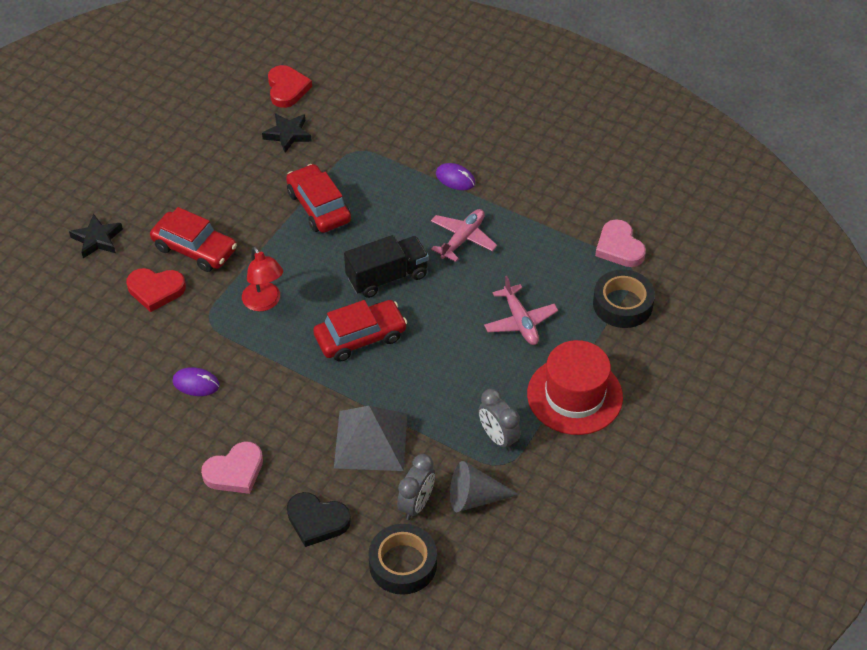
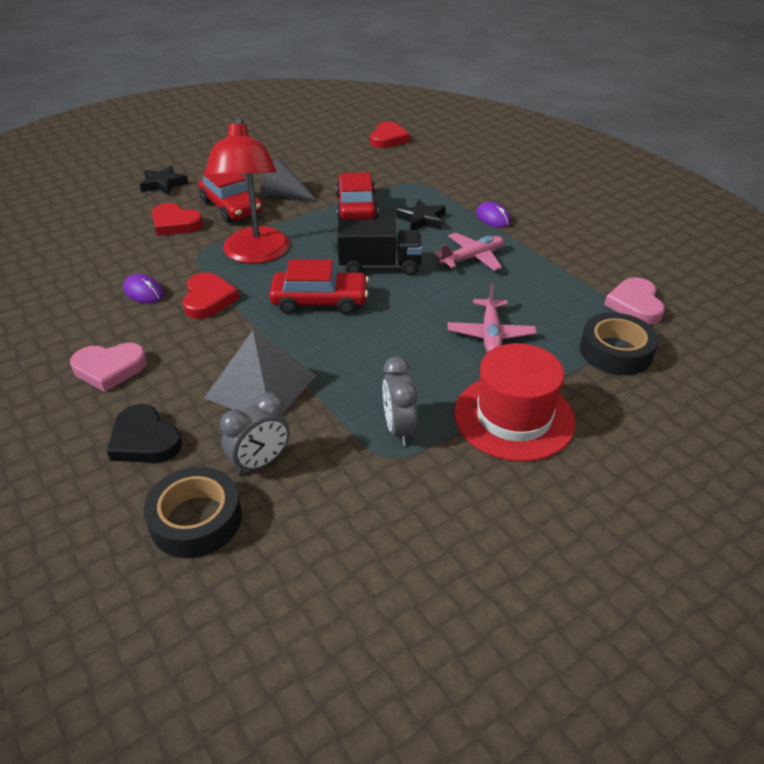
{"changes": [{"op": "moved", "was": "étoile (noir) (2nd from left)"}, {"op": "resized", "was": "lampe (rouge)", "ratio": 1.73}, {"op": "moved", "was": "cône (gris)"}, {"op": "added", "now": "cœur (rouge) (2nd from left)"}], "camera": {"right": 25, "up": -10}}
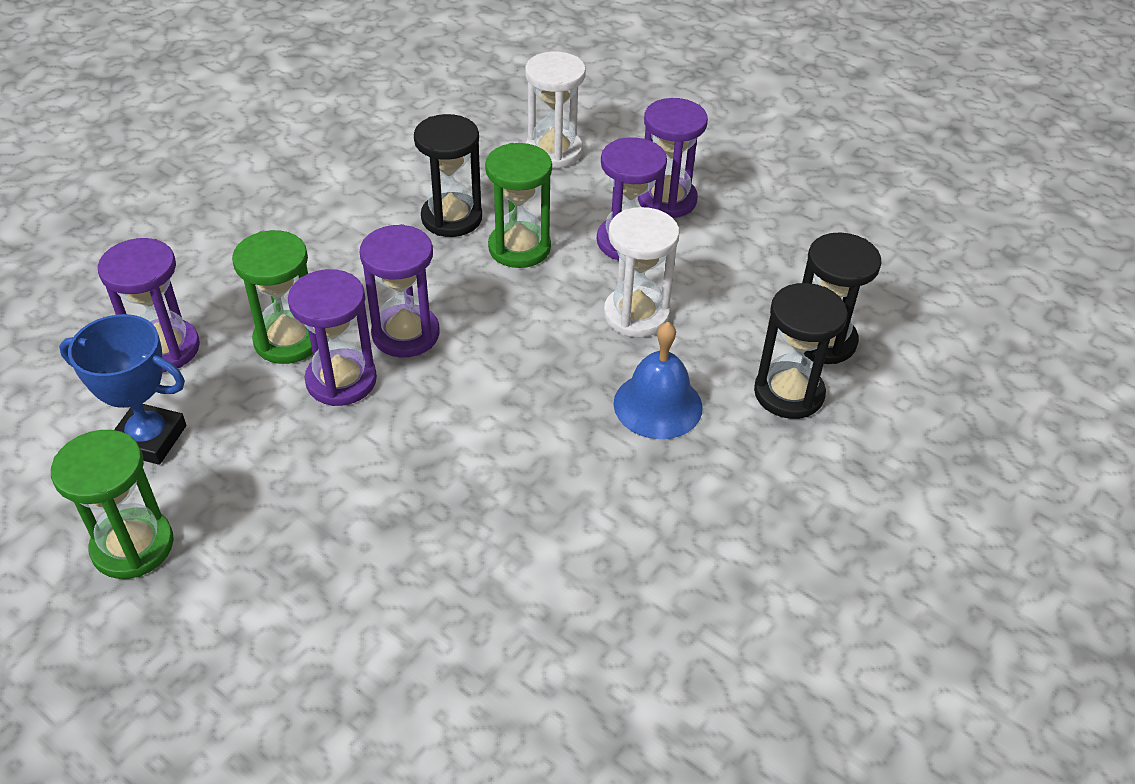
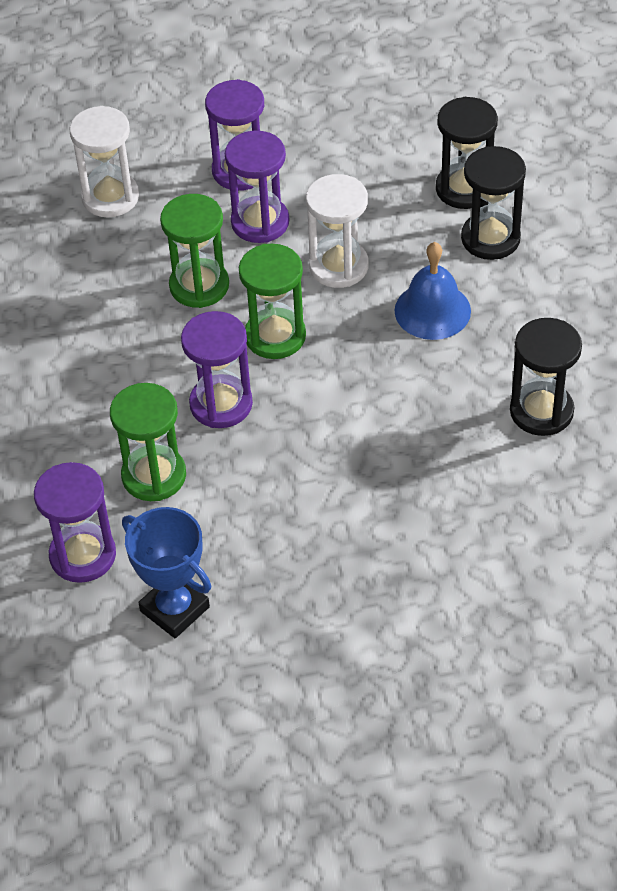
{"changes": [{"op": "moved", "was": "sablier (noir) (1st from left in the first image)", "now": "sablier (noir) (3rd from left)"}, {"op": "removed", "was": "sablier (violet) (2nd from left)"}, {"op": "turned", "was": "trophée (bleu)", "clockwise": 75}, {"op": "moved", "was": "sablier (vert) (1st from left in the first image)", "now": "sablier (vert) (3rd from left)"}], "camera": {"right": -45, "up": 5}}
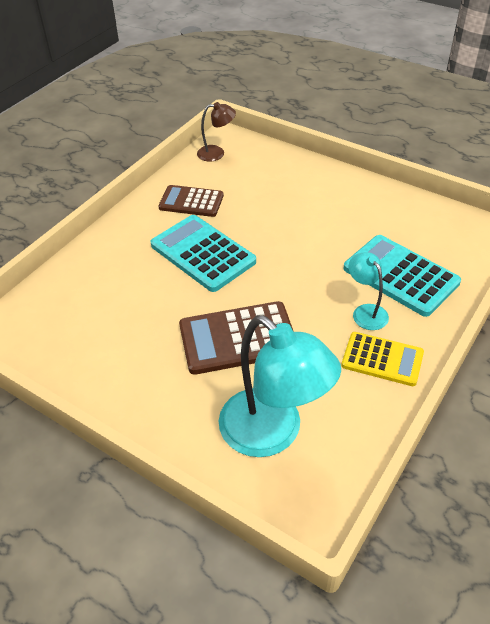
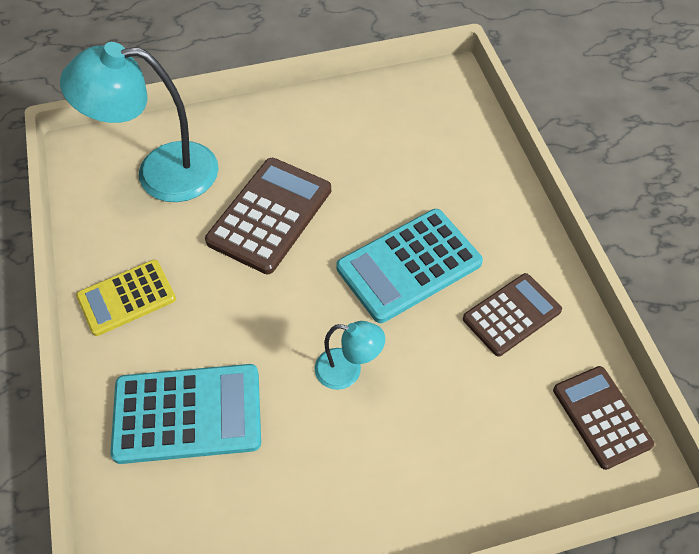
{"changes": [{"op": "replaced", "was": "lampe (marron)", "now": "calculatrice (marron) (3rd from left)"}, {"op": "turned", "was": "calculatrice (turquoise) (1st from left in the first image)", "clockwise": 150}, {"op": "moved", "was": "lampe (turquoise) (2nd from left)"}], "camera": {"right": 130, "up": 10}}
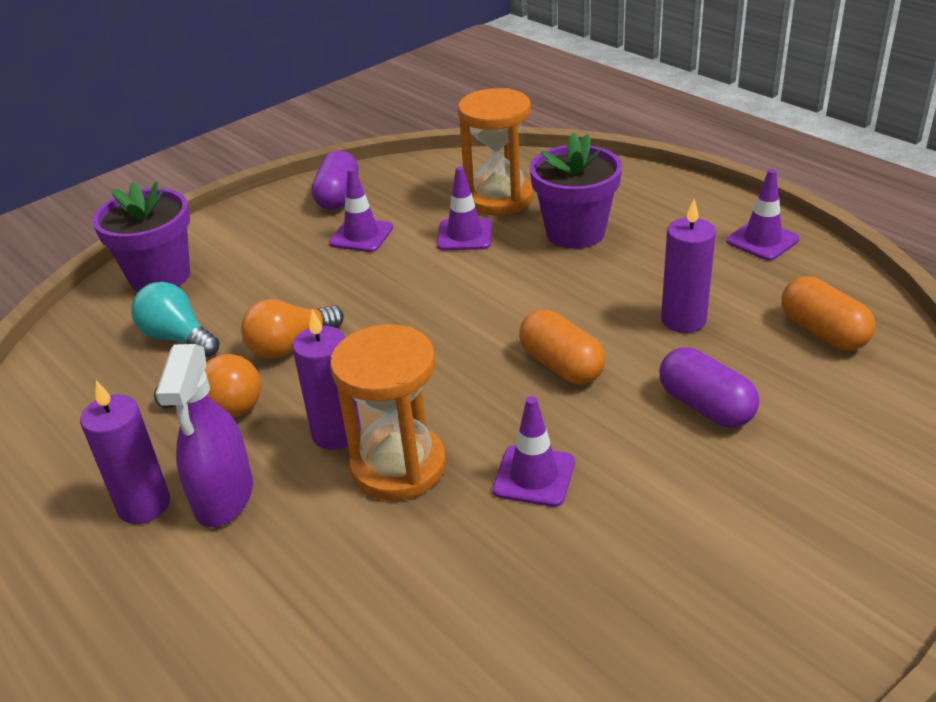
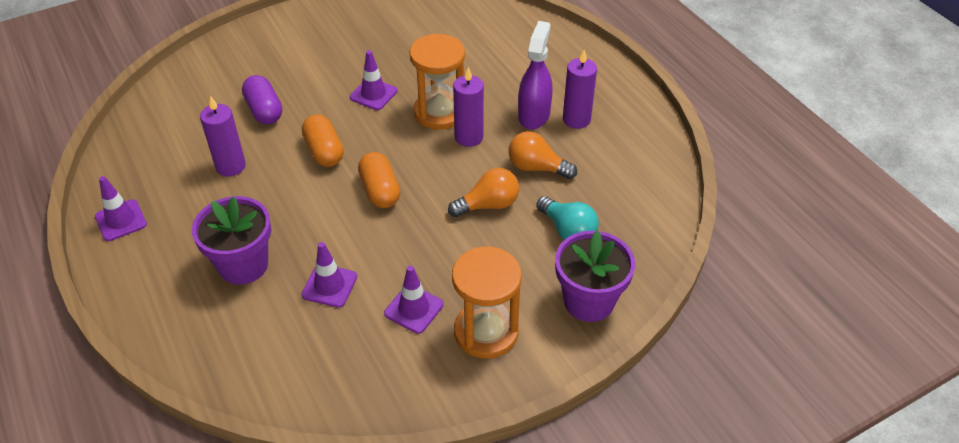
{"changes": [{"op": "moved", "was": "sablier (orange) (2nd from left)"}, {"op": "removed", "was": "gélule (violet) (1st from left)"}, {"op": "moved", "was": "gélule (orange) (2nd from left)"}], "camera": {"right": -170, "up": 10}}
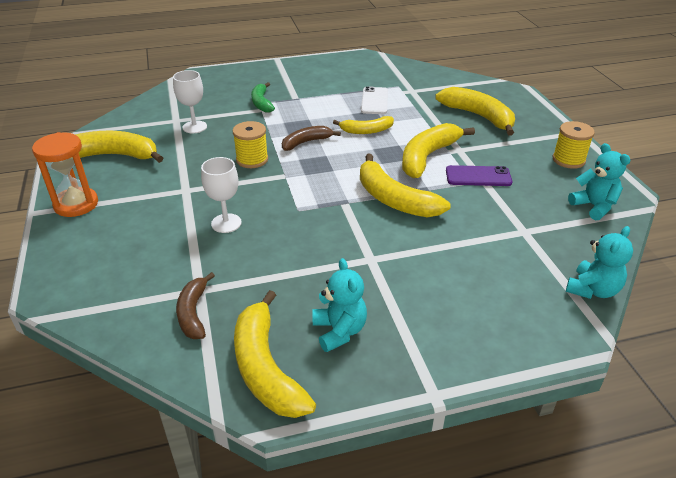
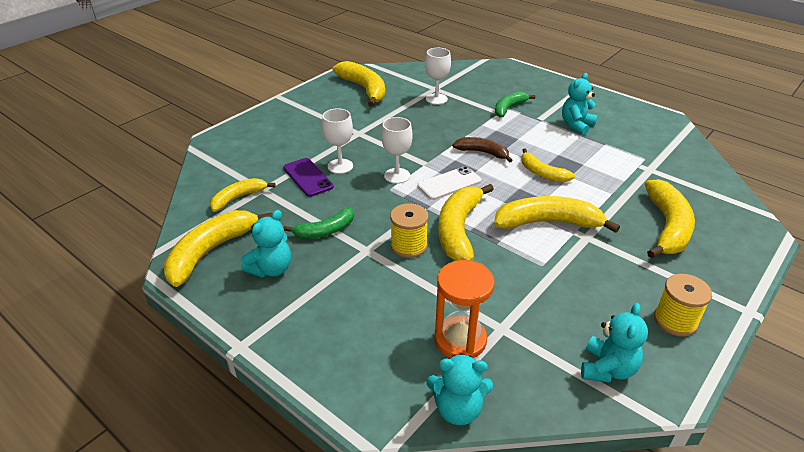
{"changes": [{"op": "moved", "was": "téléphone (blanc)"}, {"op": "moved", "was": "bobine (jaune) (1st from left)"}, {"op": "moved", "was": "sablier (orange)"}, {"op": "moved", "was": "téléphone (violet)"}, {"op": "recoloured", "was": "banane (marron) (1st from left)", "now": "banane (jaune) (2nd from left)"}, {"op": "added", "now": "ours en peluche (turquoise) (3rd from left)"}, {"op": "added", "now": "verre à pied (blanc) (2nd from left)"}, {"op": "added", "now": "banane (vert) (1st from left)"}], "camera": {"right": 55, "up": 0}}
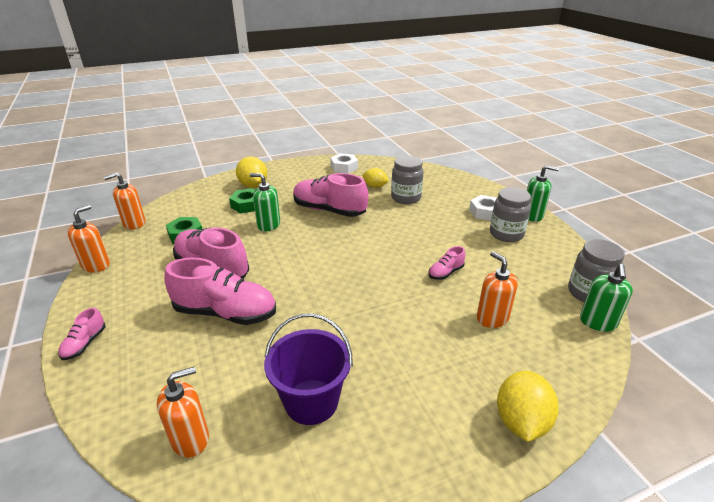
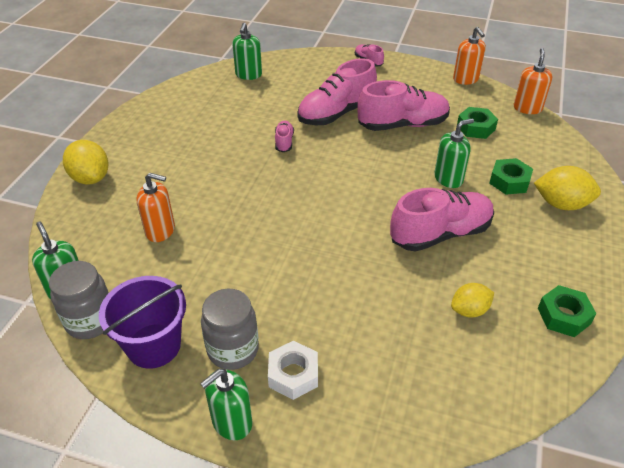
{"changes": [{"op": "recoloured", "was": "écrou (blanc) (1st from left)", "now": "écrou (vert) (3rd from left)"}, {"op": "removed", "was": "bocal (gris) (1st from left)"}, {"op": "moved", "was": "chaussure (rose) (5th from left in the first image)", "now": "chaussure (rose) (1st from left)"}, {"op": "moved", "was": "seau (violet)"}, {"op": "recoloured", "was": "distributeur de savon (orange) (3rd from left)", "now": "distributeur de savon (vert) (3rd from left)"}], "camera": {"right": 130, "up": 10}}
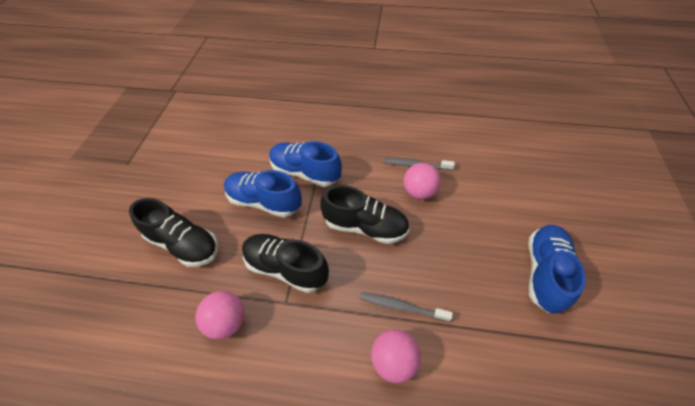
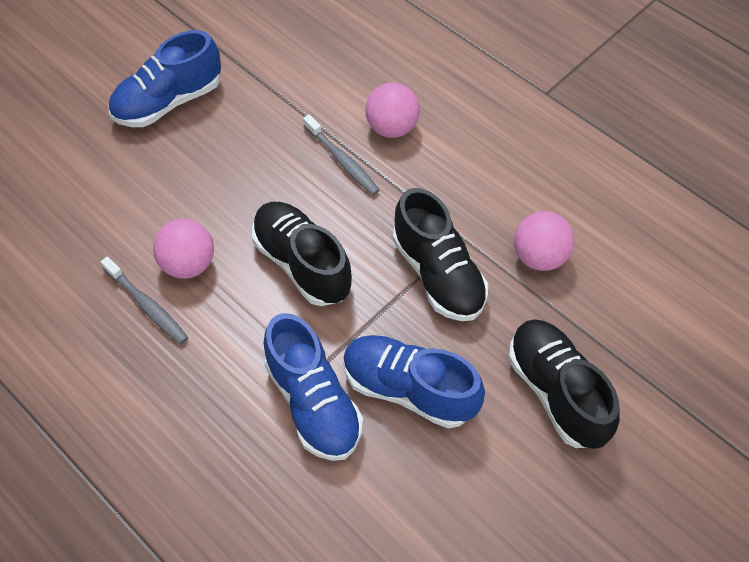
{"changes": [{"op": "turned", "was": "chaussure (bleu) (1st from left in the first image)", "clockwise": 150}], "camera": {"right": -145, "up": 5}}
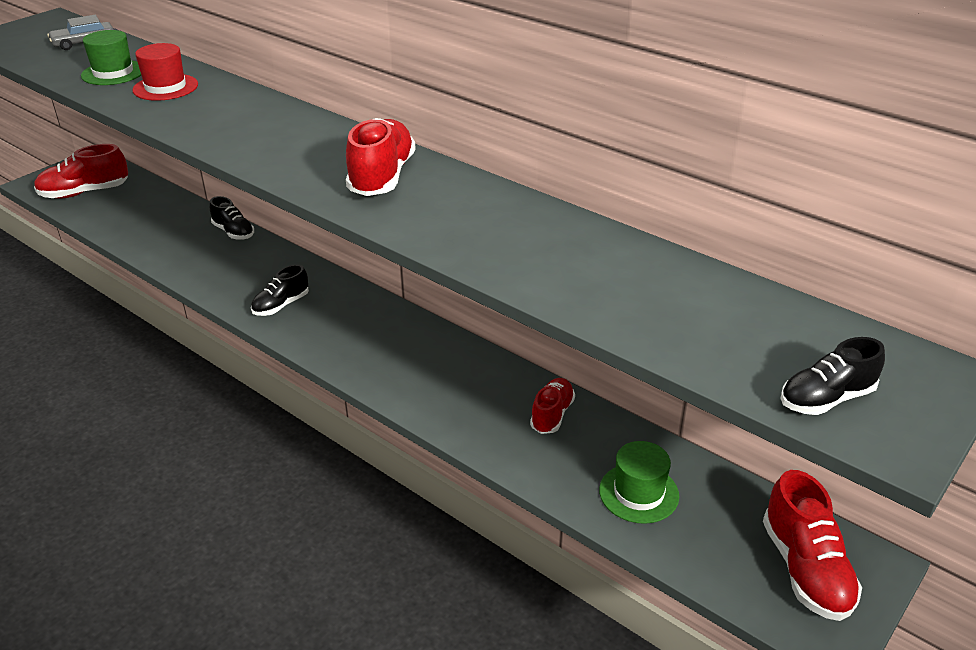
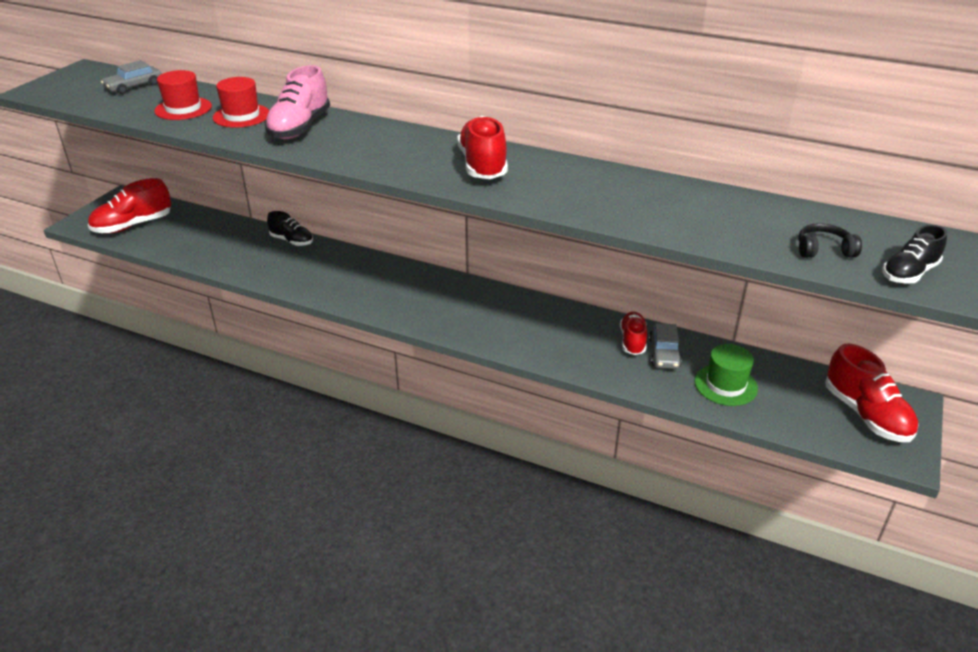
{"changes": [{"op": "recoloured", "was": "chapeau (vert) (1st from left)", "now": "chapeau (rouge) (1st from left)"}, {"op": "removed", "was": "chaussure (noir) (2nd from left)"}, {"op": "added", "now": "chaussure (rose)"}, {"op": "added", "now": "casque audio (noir)"}, {"op": "added", "now": "voiture (gris) (2nd from left)"}], "camera": {"right": -15, "up": 0}}
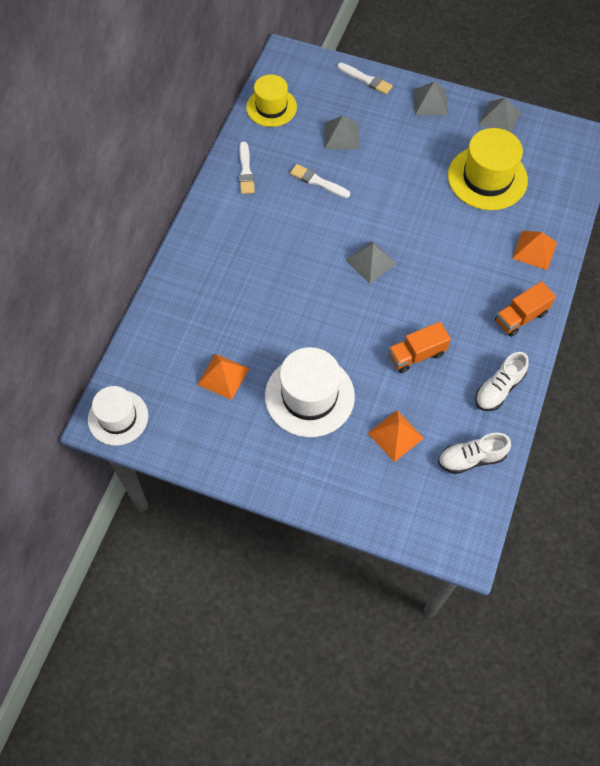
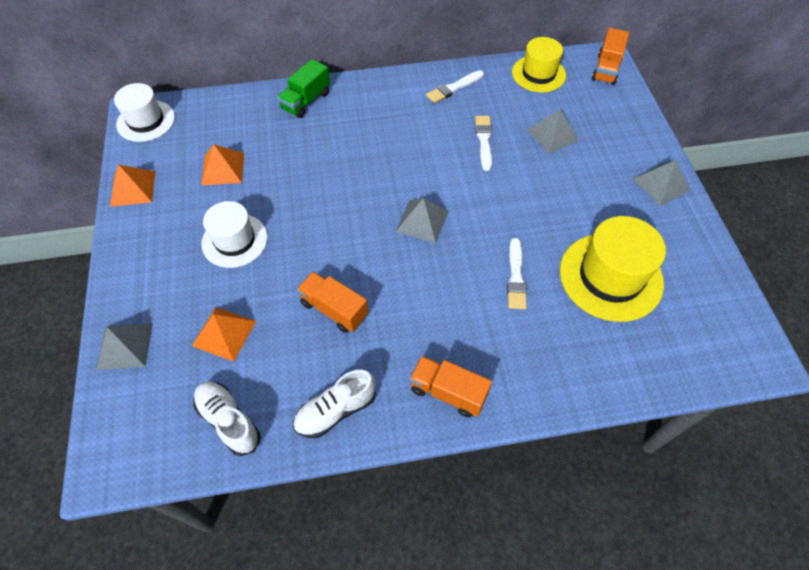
{"changes": [{"op": "moved", "was": "pinceau (blanc) (3rd from left)"}, {"op": "moved", "was": "pyramide (gris) (4th from left in the first image)", "now": "pyramide (gris) (1st from left)"}, {"op": "moved", "was": "pyramide (orange) (3rd from left in the first image)", "now": "pyramide (orange) (1st from left)"}, {"op": "resized", "was": "chapeau (blanc) (2nd from left)", "ratio": 0.66}, {"op": "turned", "was": "chaussure (blanc) (2nd from left)", "clockwise": -45}, {"op": "added", "now": "camion (orange) (3rd from left)"}, {"op": "added", "now": "camion (vert)"}], "camera": {"right": 60, "up": -5}}
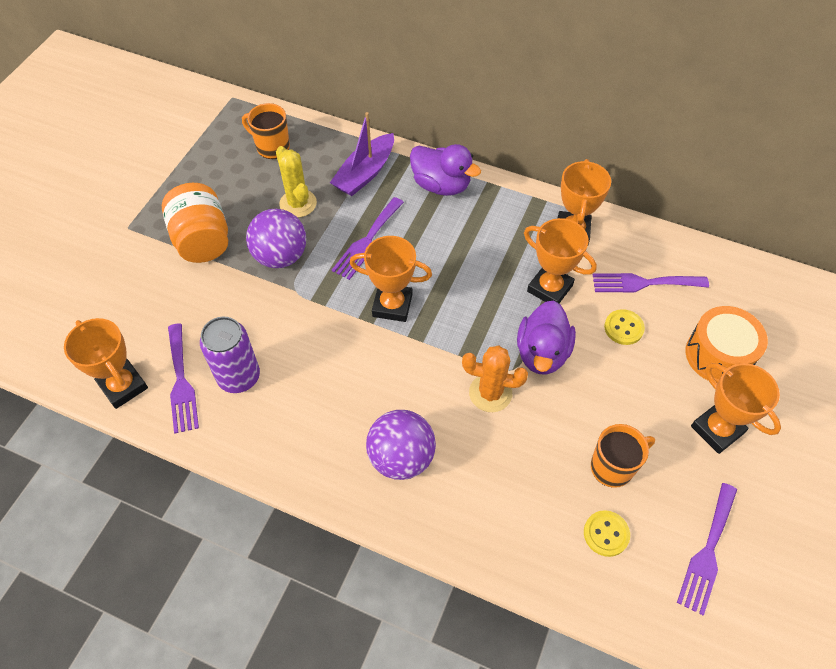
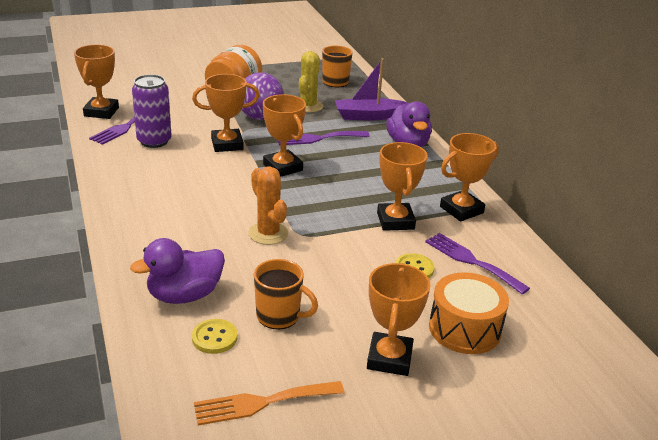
{"changes": [{"op": "moved", "was": "canard (violet) (2nd from left in the first image)", "now": "canard (violet) (1st from left)"}, {"op": "removed", "was": "balle (violet) (2nd from left)"}, {"op": "recoloured", "was": "fourchette (violet) (4th from left)", "now": "fourchette (orange)"}, {"op": "added", "now": "trophée (orange) (2nd from left)"}], "camera": {"right": 45, "up": -25}}
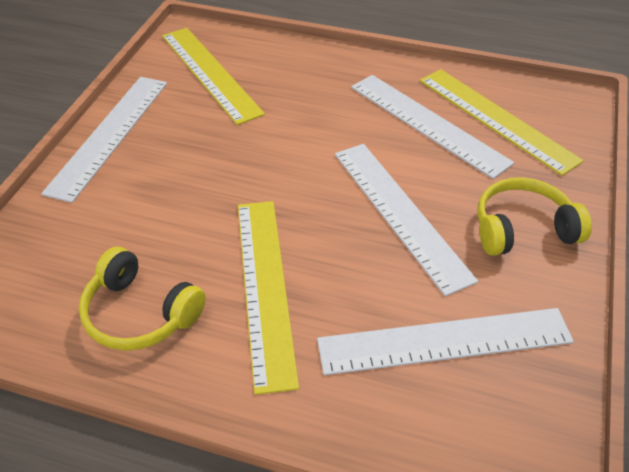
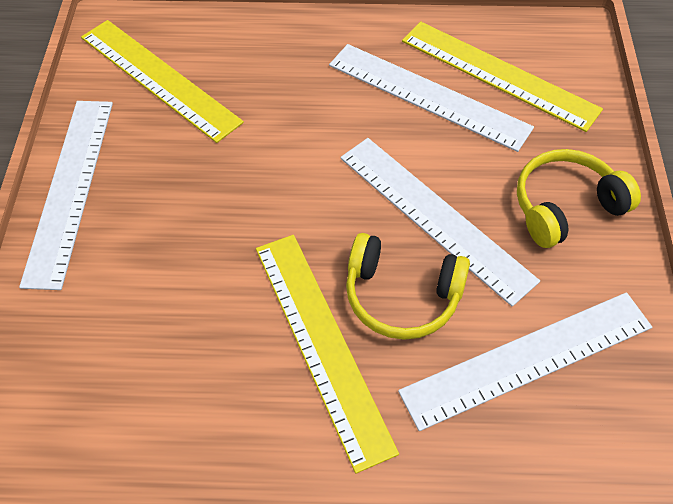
{"changes": [{"op": "moved", "was": "casque audio (jaune) (1st from left)"}], "camera": {"right": -15, "up": 10}}
